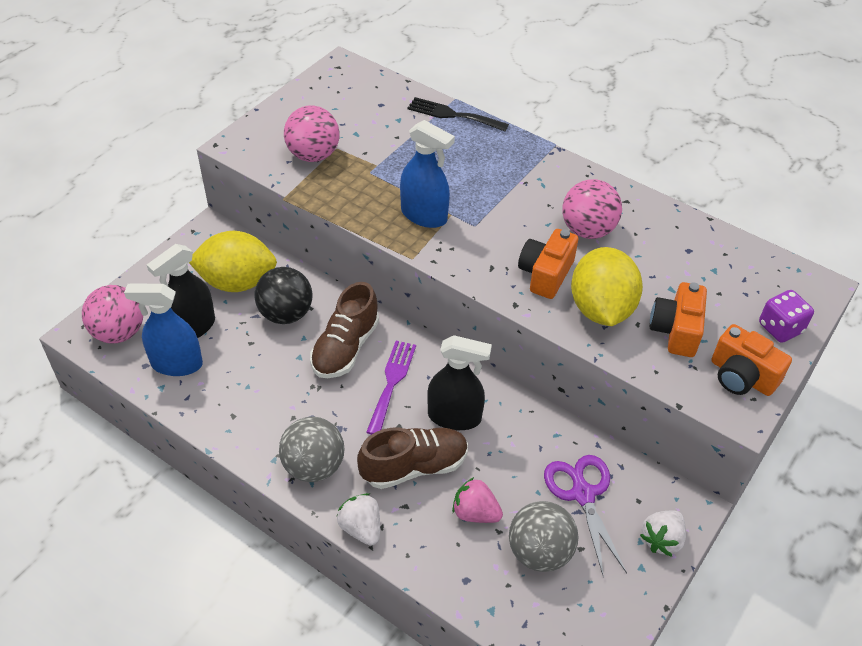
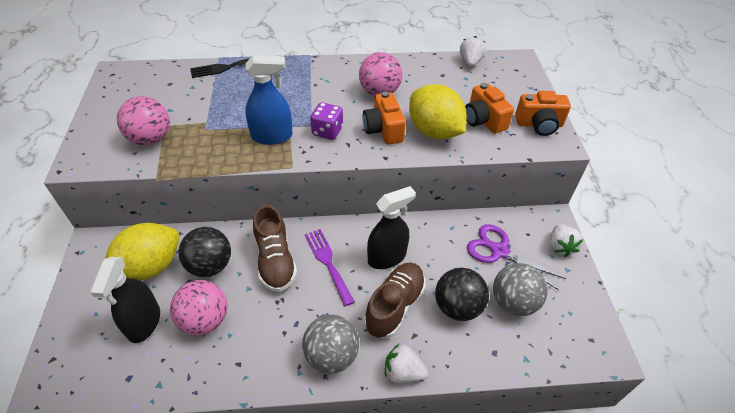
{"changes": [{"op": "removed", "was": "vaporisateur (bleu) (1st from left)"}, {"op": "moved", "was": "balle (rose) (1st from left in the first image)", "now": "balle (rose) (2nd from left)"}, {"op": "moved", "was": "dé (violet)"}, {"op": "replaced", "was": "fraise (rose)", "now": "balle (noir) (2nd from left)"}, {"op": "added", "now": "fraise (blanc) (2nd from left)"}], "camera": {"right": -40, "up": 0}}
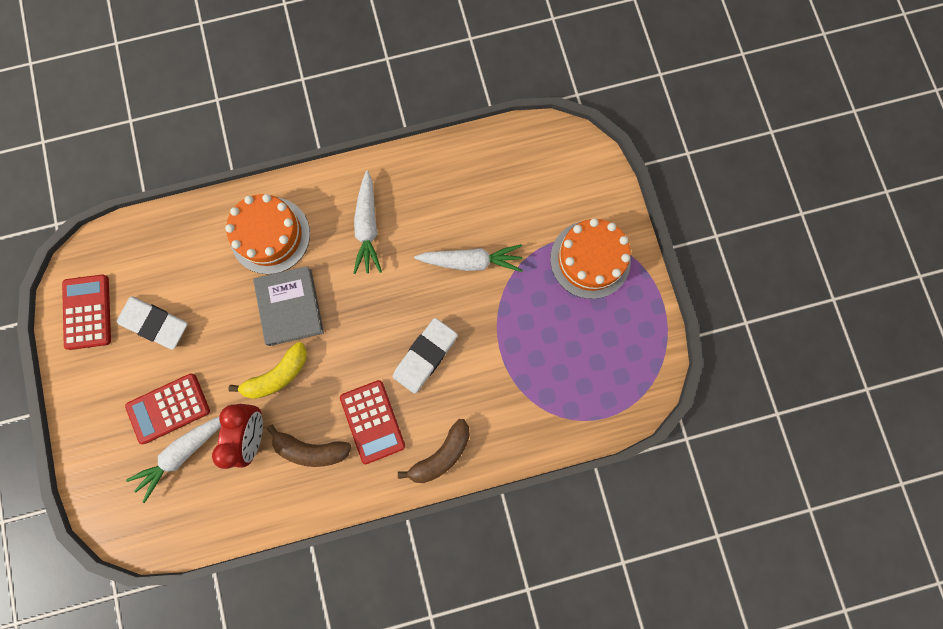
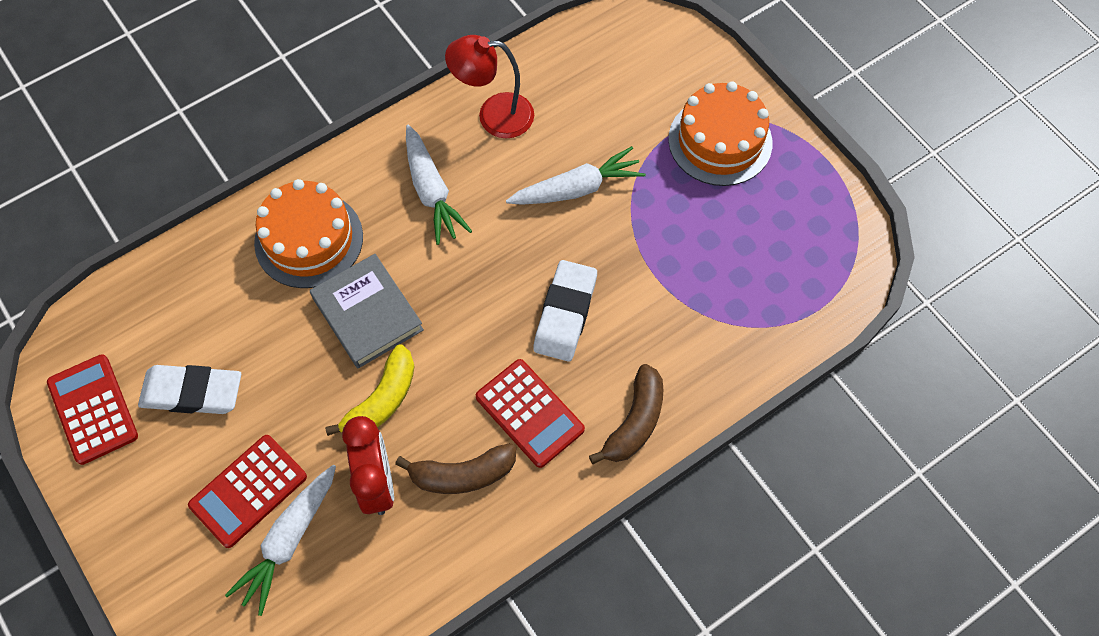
{"changes": [{"op": "added", "now": "lampe (rouge)"}], "camera": {"right": -20, "up": -15}}
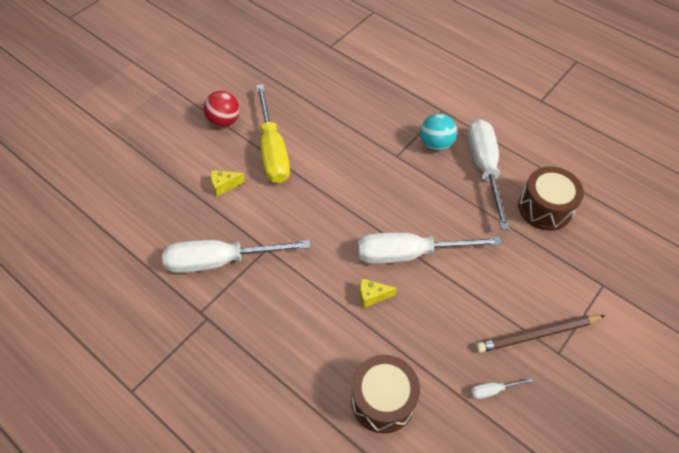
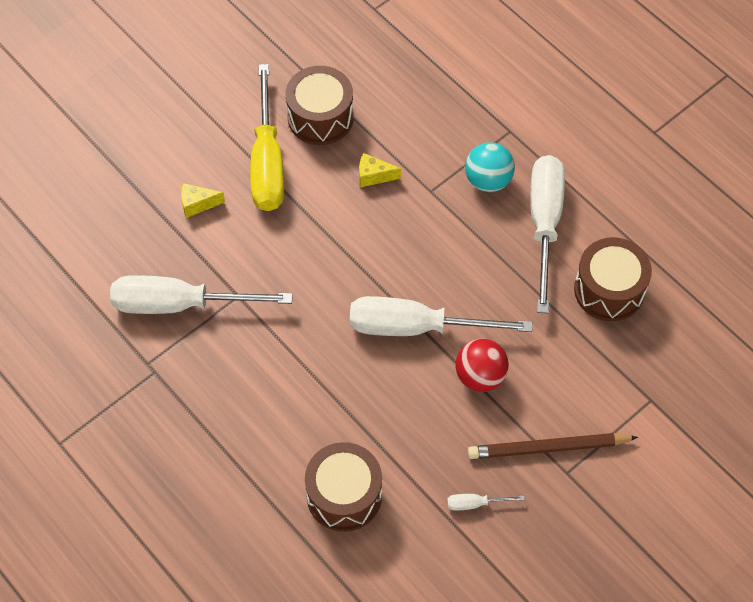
{"changes": [{"op": "moved", "was": "balle (rouge)"}, {"op": "moved", "was": "fromage (jaune) (2nd from left)"}, {"op": "added", "now": "tambour (marron) (1st from left)"}], "camera": {"right": 10, "up": 5}}
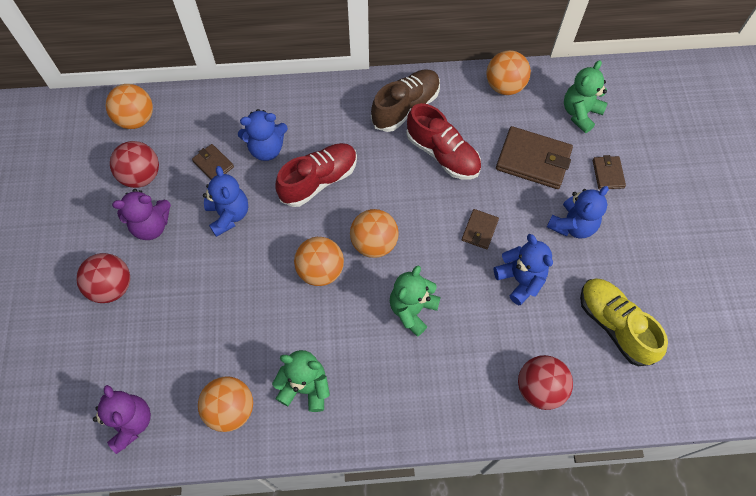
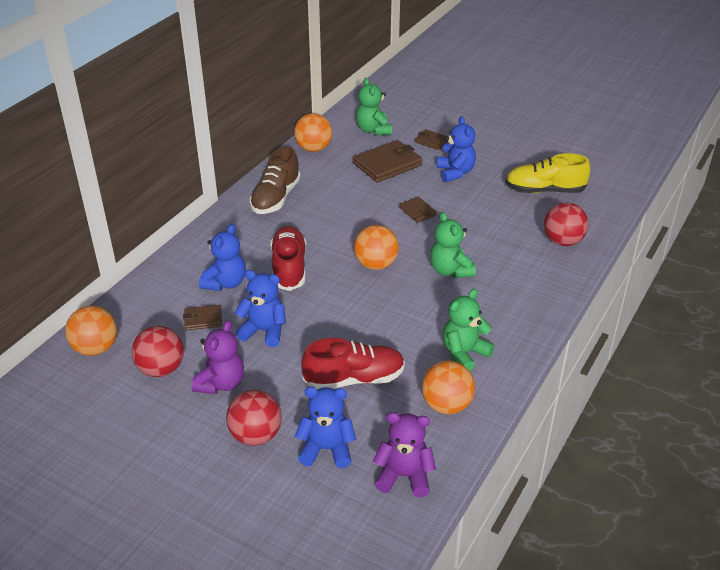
{"changes": [{"op": "turned", "was": "chaussure (marron)", "clockwise": -150}, {"op": "moved", "was": "chaussure (rouge) (2nd from left)"}, {"op": "moved", "was": "ours en peluche (bleu) (3rd from left)"}, {"op": "removed", "was": "balle (orange) (3rd from left)"}], "camera": {"right": -55, "up": -25}}
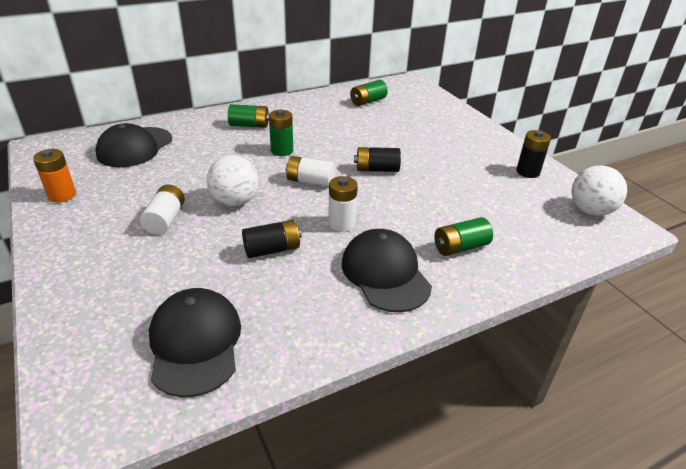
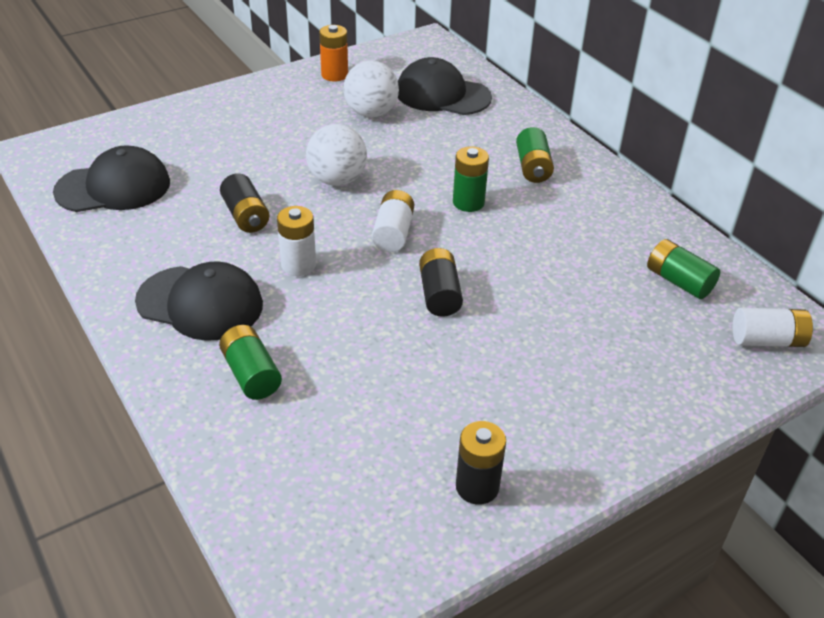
{"changes": [{"op": "moved", "was": "balle (blanc) (2nd from left)"}, {"op": "moved", "was": "pile (blanc) (1st from left in the first image)", "now": "pile (blanc) (3rd from left)"}, {"op": "turned", "was": "casquette (noir) (3rd from left in the first image)", "clockwise": 45}], "camera": {"right": 85, "up": 5}}
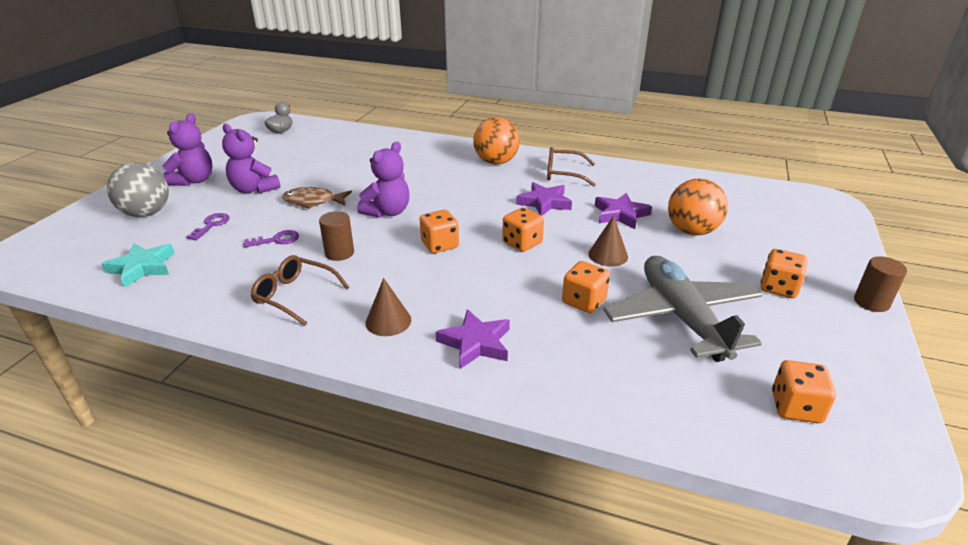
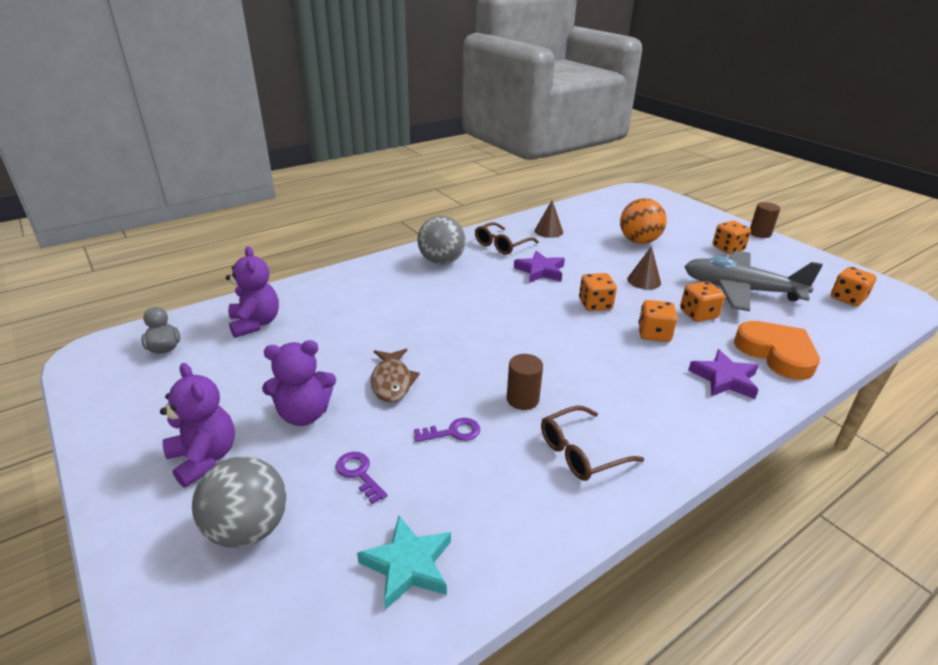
{"changes": [{"op": "recoloured", "was": "balle (orange) (1st from left)", "now": "balle (gris) (2nd from left)"}, {"op": "moved", "was": "ours en peluche (violet) (3rd from left in the first image)", "now": "ours en peluche (violet) (2nd from left)"}, {"op": "turned", "was": "poisson (marron)", "clockwise": -45}, {"op": "removed", "was": "étoile (violet) (3rd from left)"}, {"op": "moved", "was": "dé (orange) (1st from left in the first image)", "now": "dé (orange) (2nd from left)"}, {"op": "turned", "was": "clé (violet) (2nd from left)", "clockwise": 60}, {"op": "moved", "was": "cône (marron) (1st from left)"}, {"op": "added", "now": "cœur (orange)"}], "camera": {"right": -55, "up": 0}}
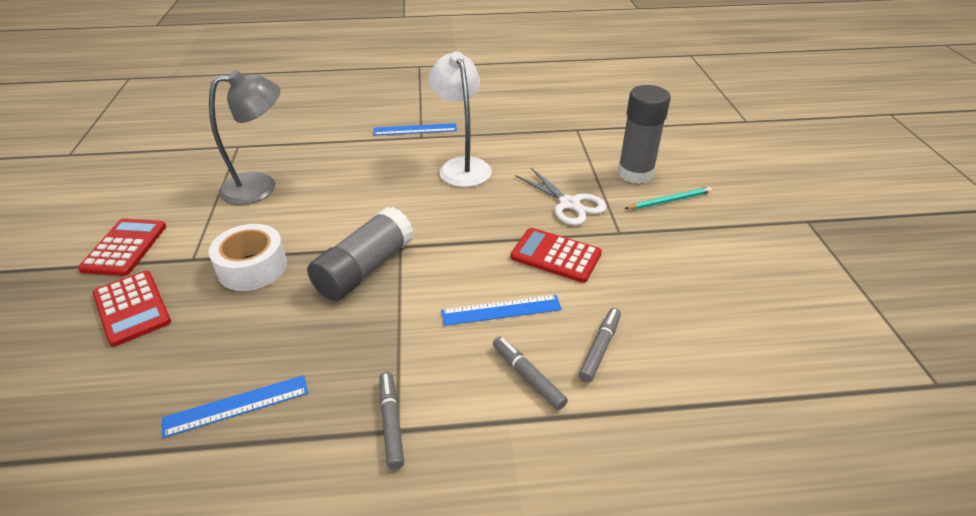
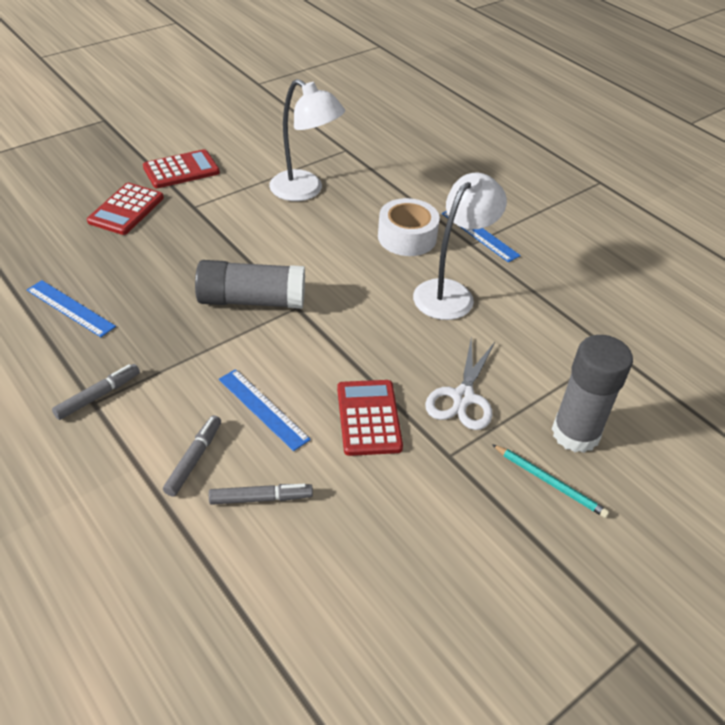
{"changes": [{"op": "recoloured", "was": "lampe (gris)", "now": "lampe (blanc) (1st from left)"}, {"op": "moved", "was": "ruban adhésif (blanc)"}], "camera": {"right": 55, "up": 5}}
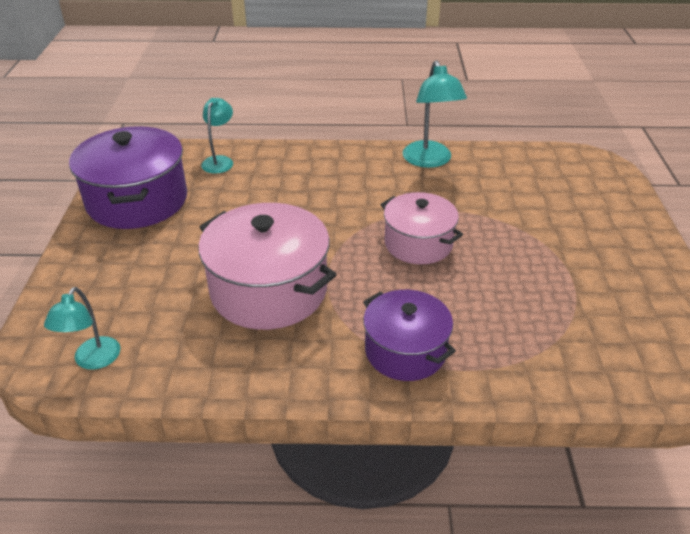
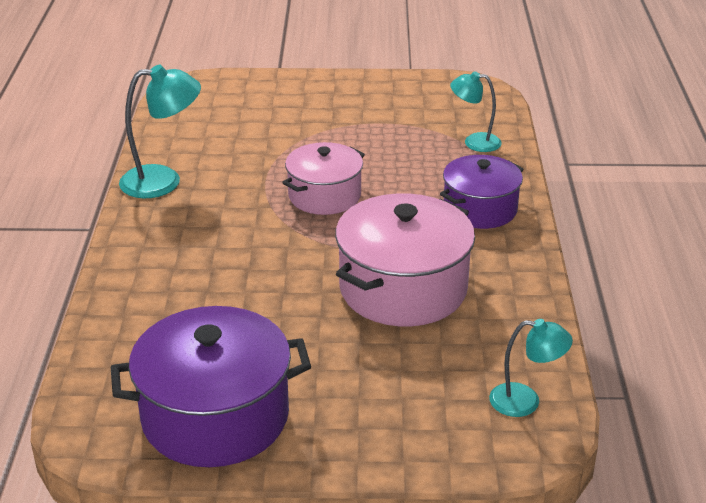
{"changes": [{"op": "moved", "was": "lampe (turquoise) (2nd from left)"}], "camera": {"right": -90, "up": -5}}
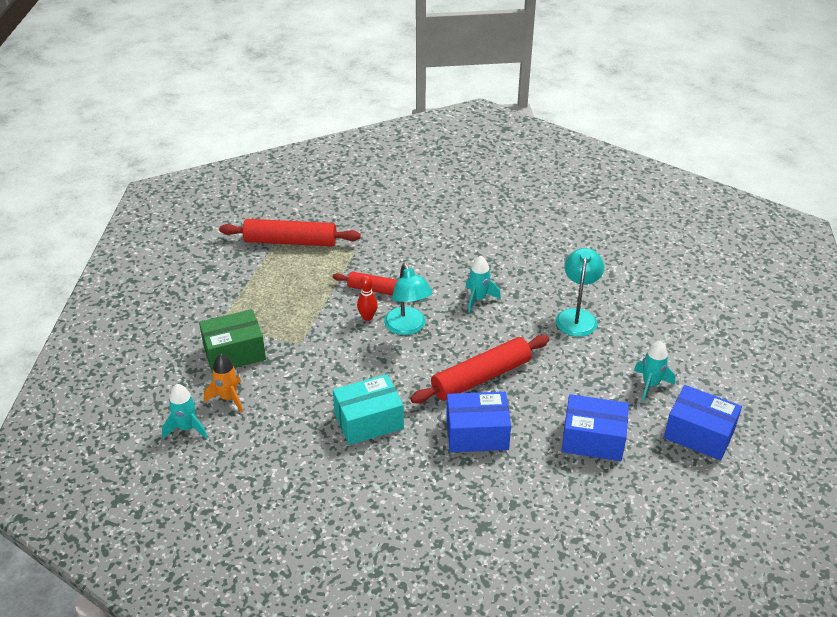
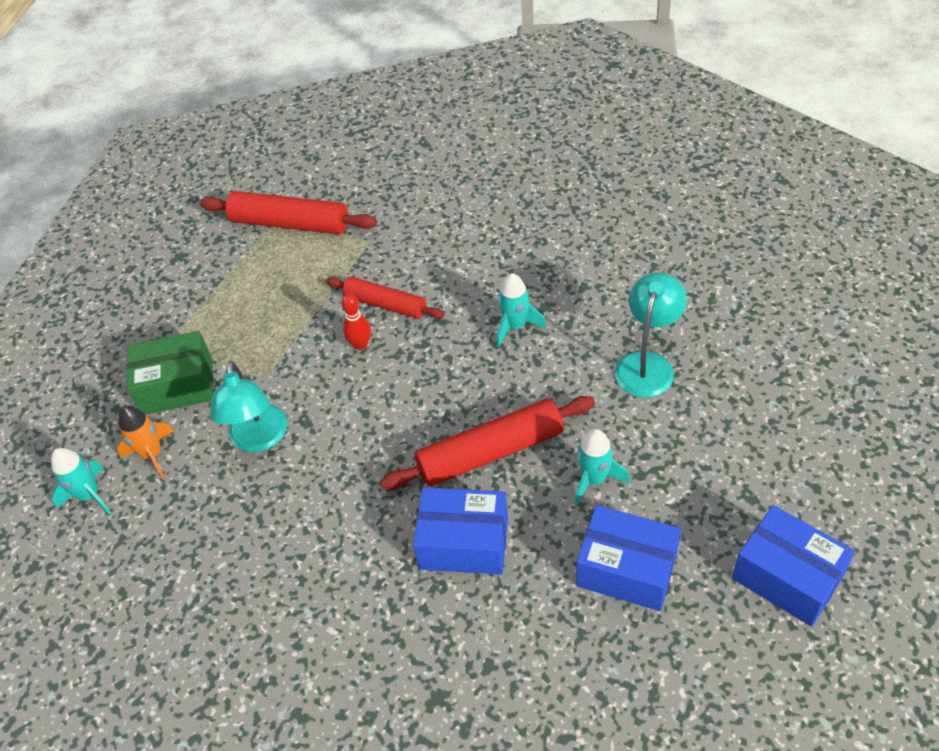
{"changes": [{"op": "moved", "was": "lampe (turquoise) (1st from left)"}, {"op": "moved", "was": "fusée (turquoise) (3rd from left)"}, {"op": "removed", "was": "boîte (turquoise)"}], "camera": {"right": 15, "up": 10}}
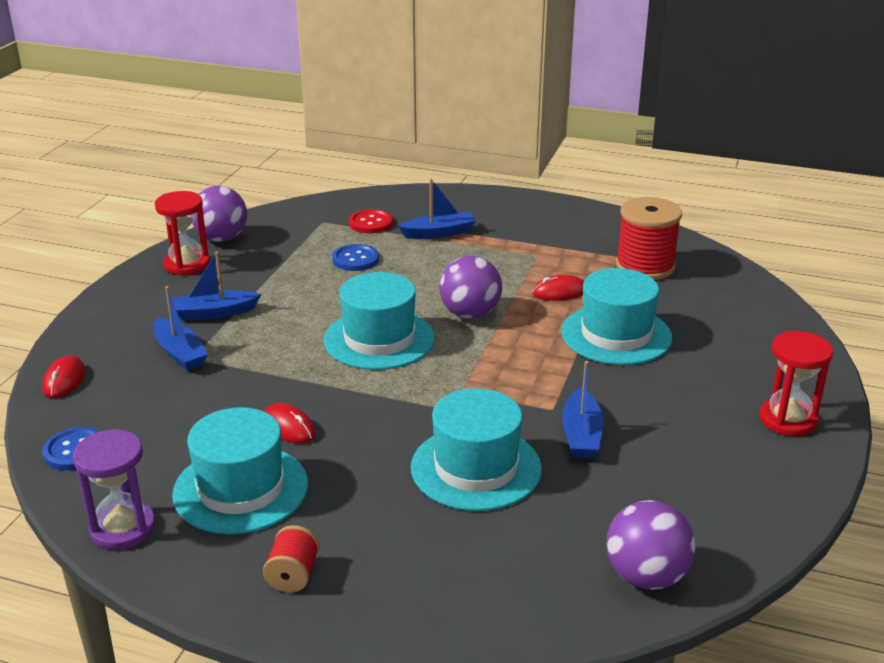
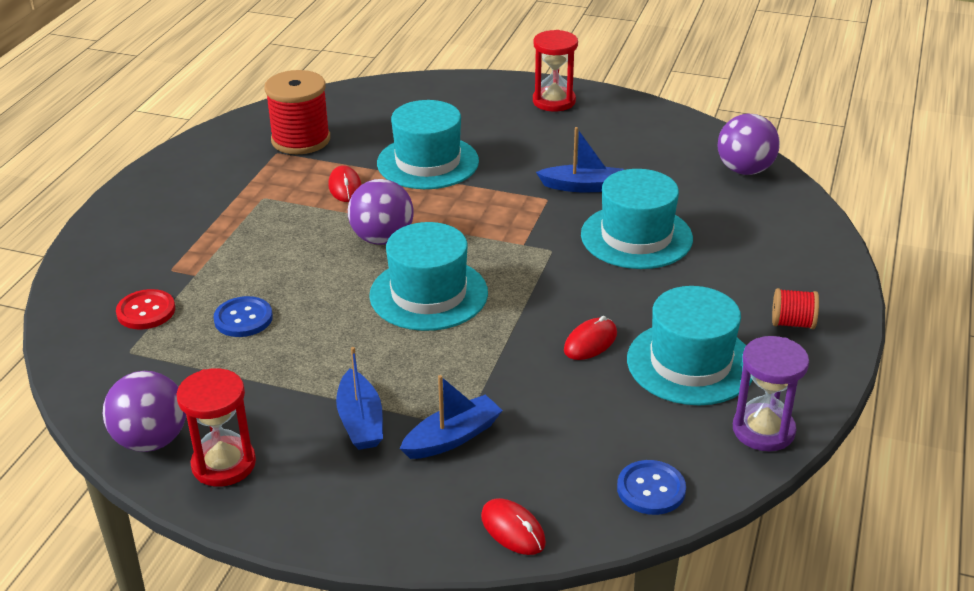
{"changes": [{"op": "removed", "was": "bateau (bleu) (3rd from left)"}, {"op": "turned", "was": "souris (rouge) (1st from left in the first image)", "clockwise": 45}], "camera": {"right": -90, "up": 5}}
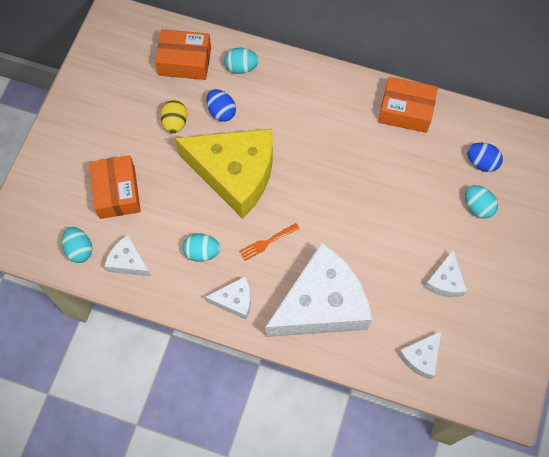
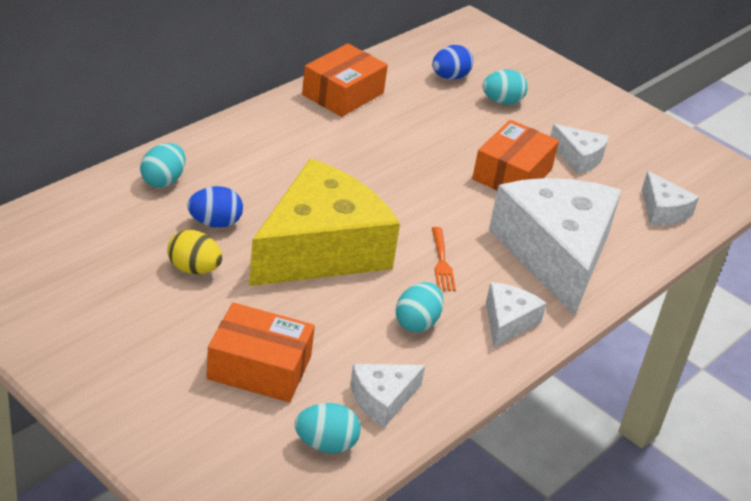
{"changes": [{"op": "moved", "was": "boîte (orange) (2nd from left in the first image)", "now": "boîte (orange) (3rd from left)"}], "camera": {"right": -70, "up": -30}}
